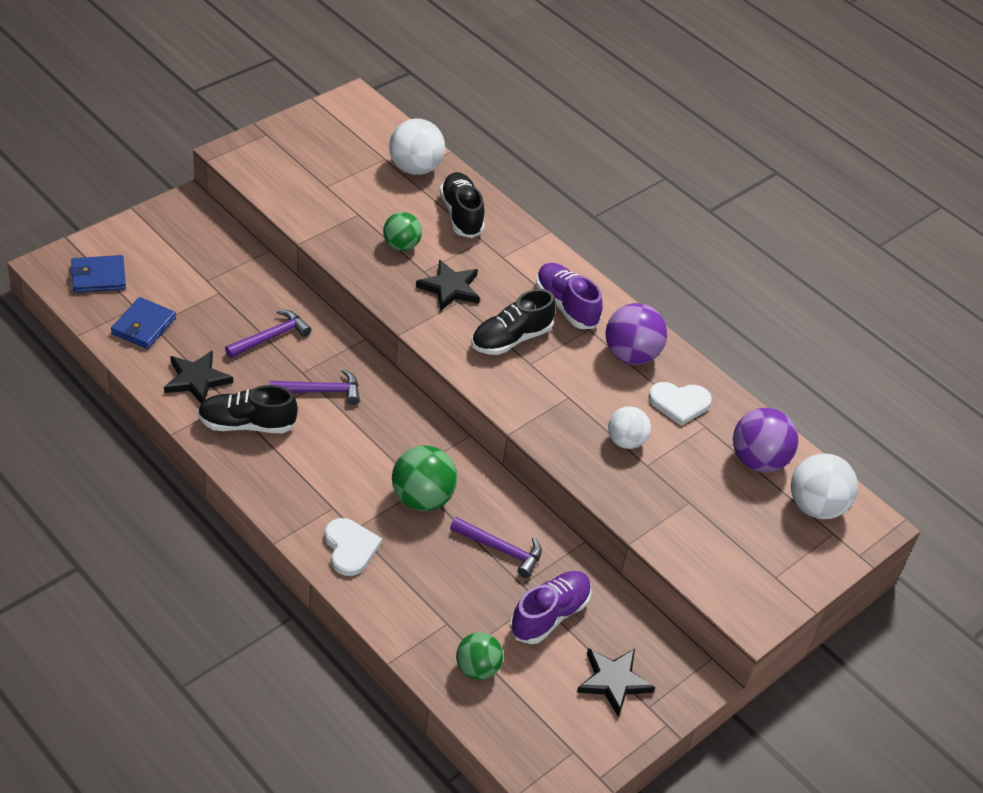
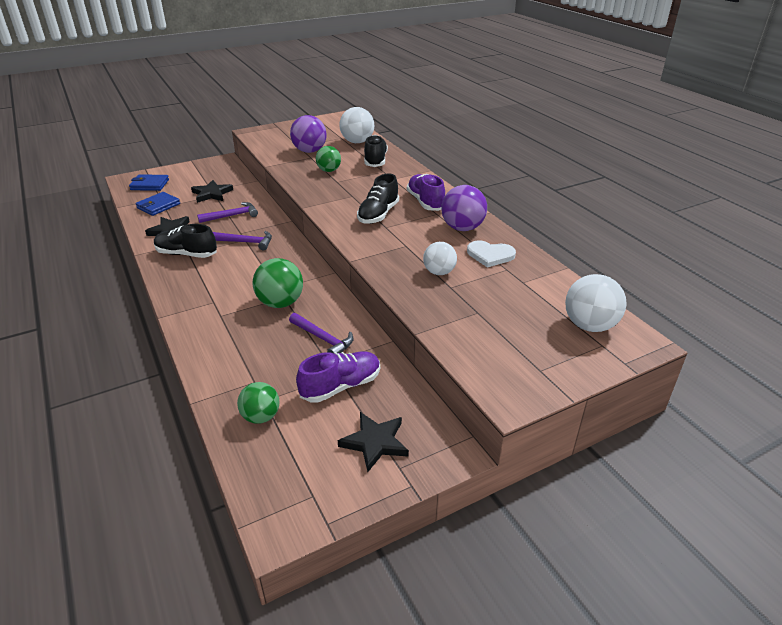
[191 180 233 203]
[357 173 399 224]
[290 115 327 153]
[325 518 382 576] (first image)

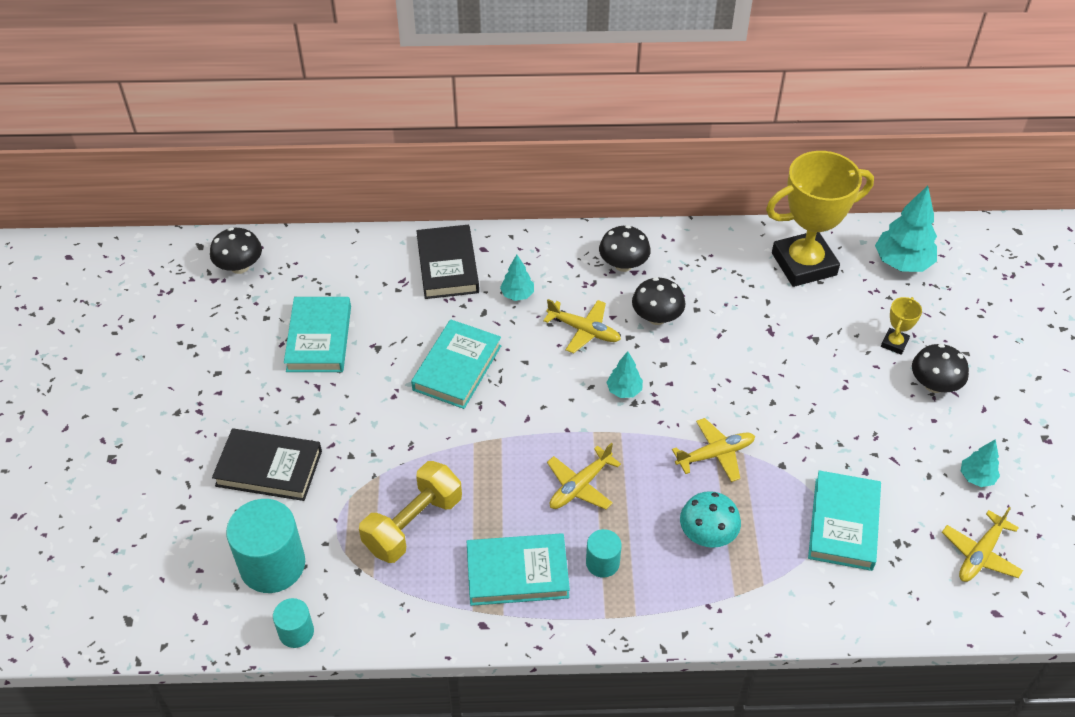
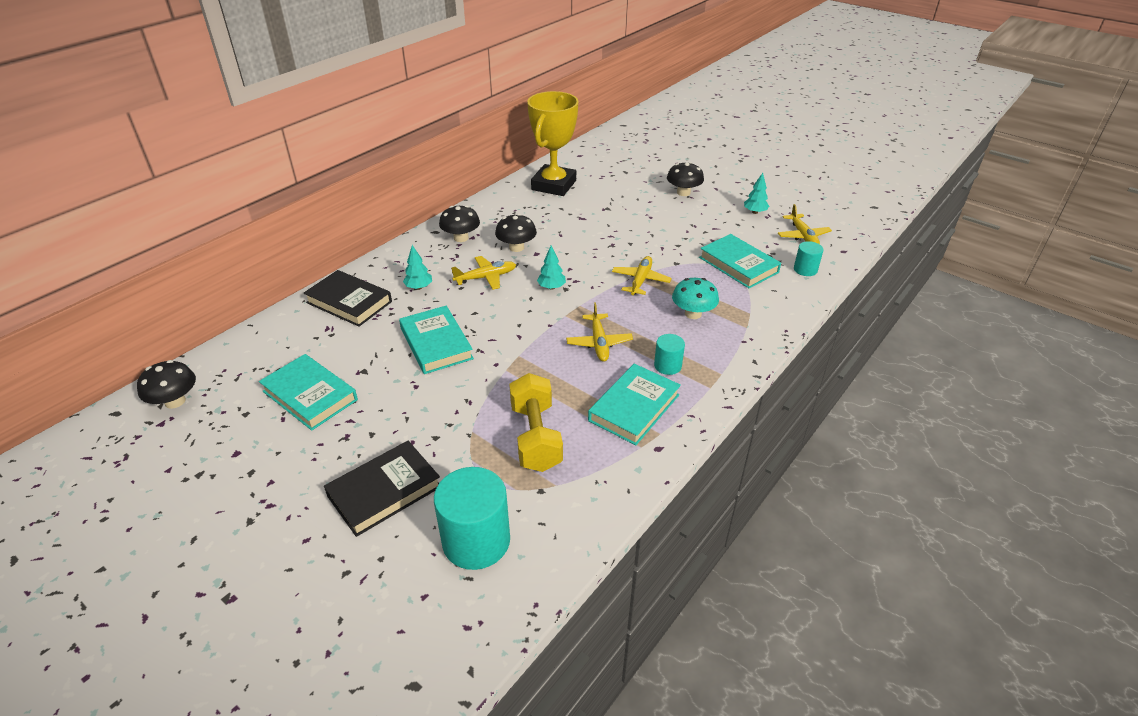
[875 186 937 272] (first image)
[881 297 922 355] (first image)
[794 241 823 276]

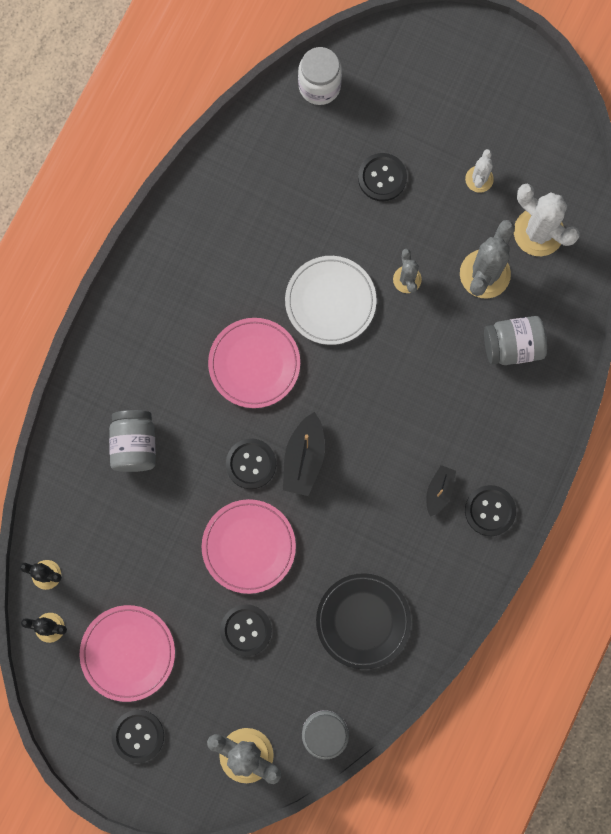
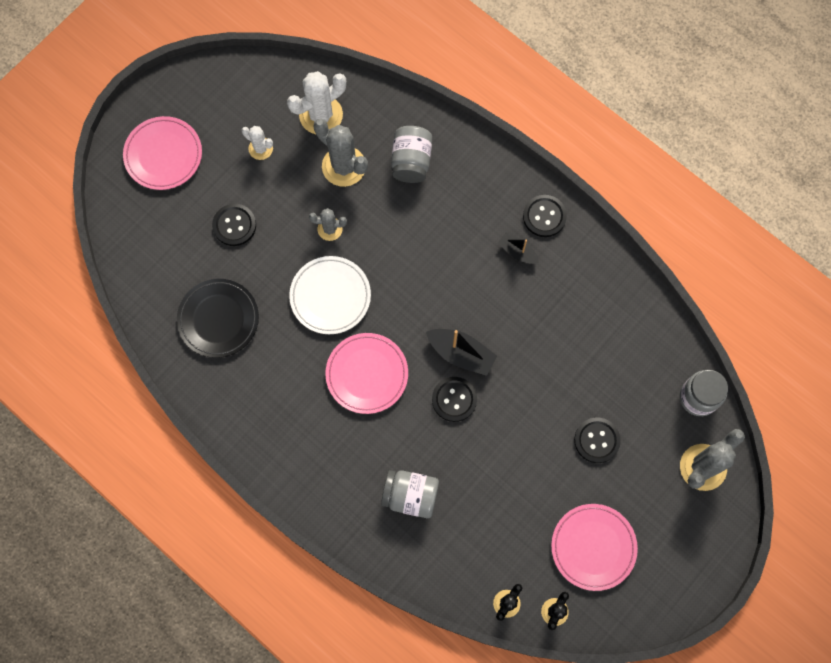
[298 47 342 105] (first image)
[123 116 202 190]
[177 279 259 358]
[112 710 164 763] (first image)

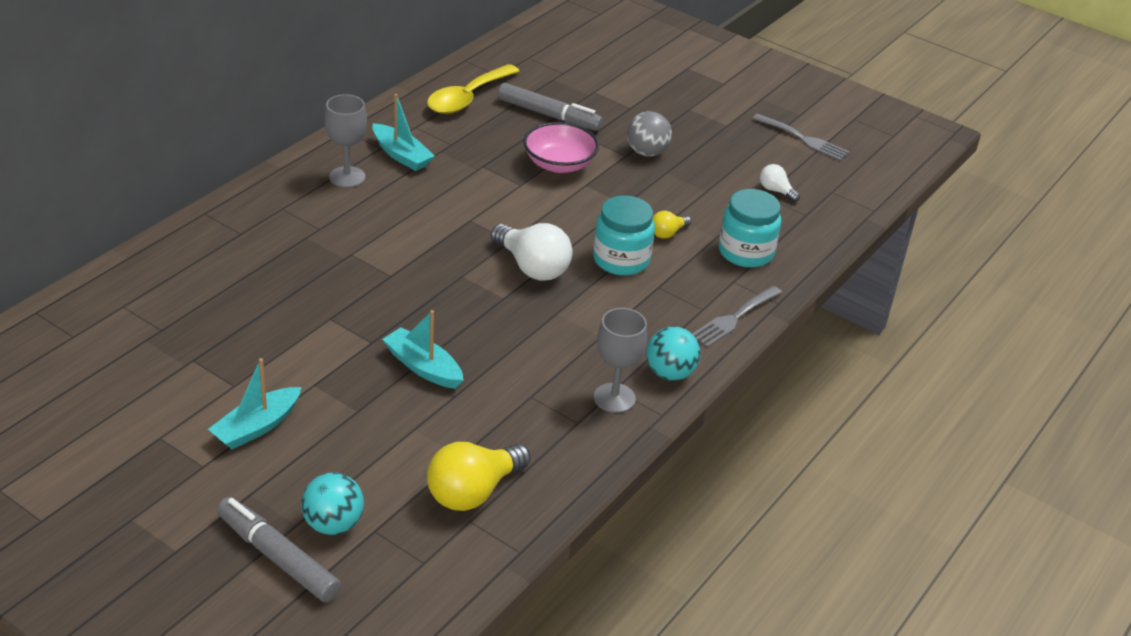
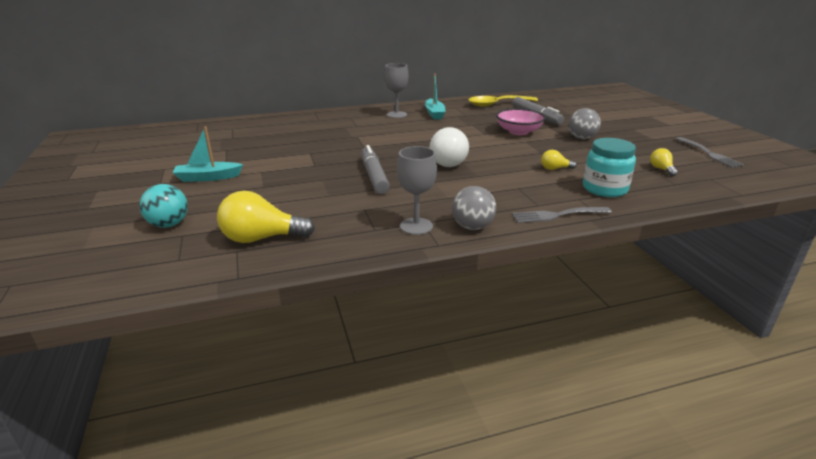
[650 148 678 177]
[593 195 655 276] (first image)
[382 310 463 389] (first image)
[452 186 496 230]
[362 145 390 194]

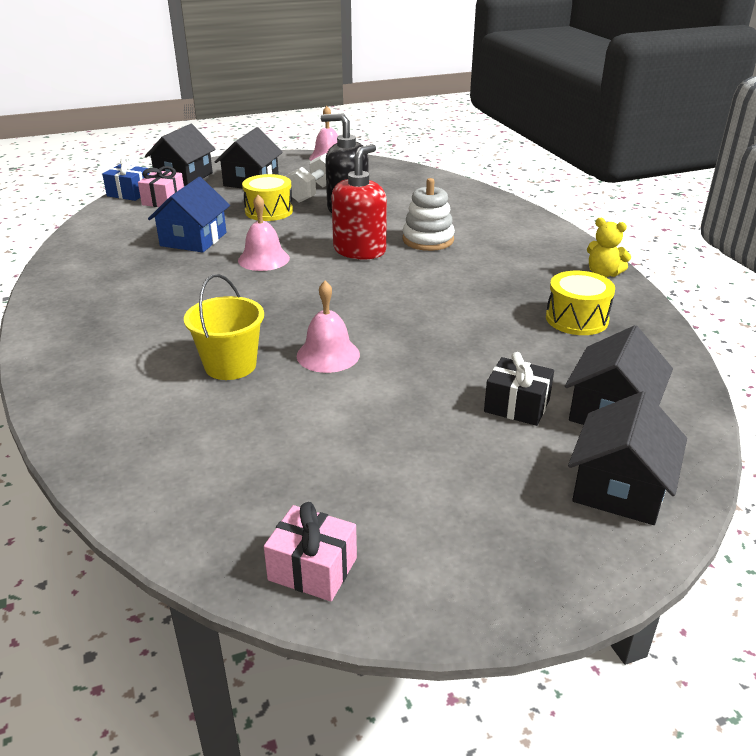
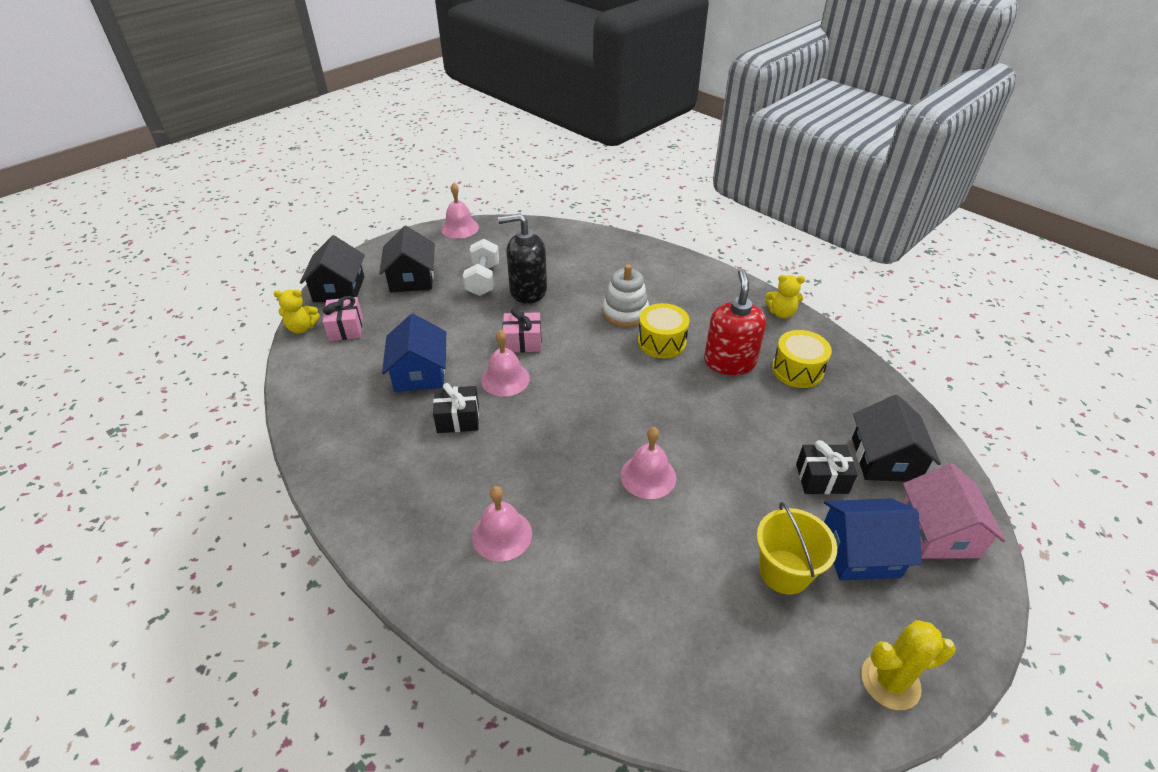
[704 269 766 375]
[274 289 320 334]
[638 303 689 358]
[757 502 837 595]
[903 463 1006 559]
[503 308 542 353]
[433 383 479 433]
[472 486 532 561]
[824 498 922 580]
[861 620 956 710]

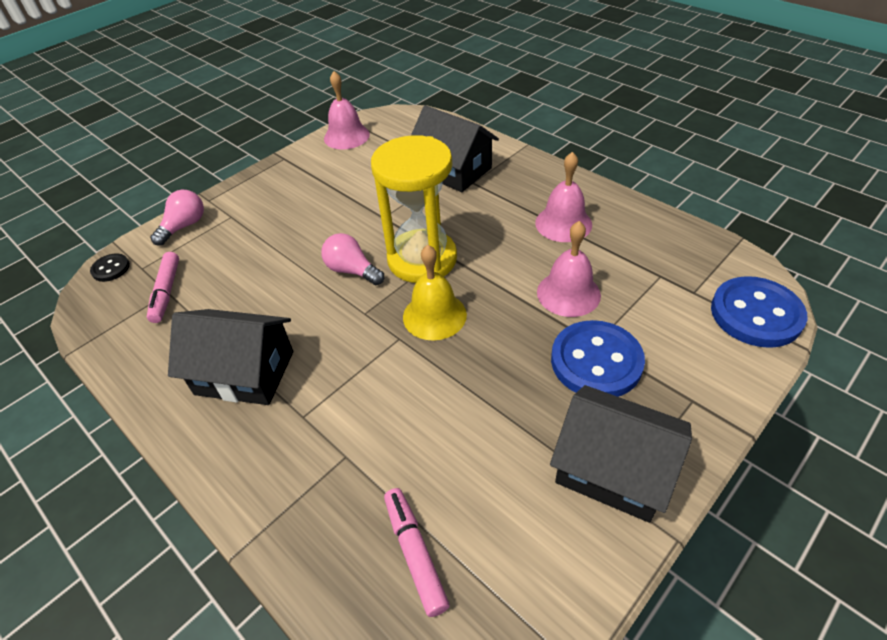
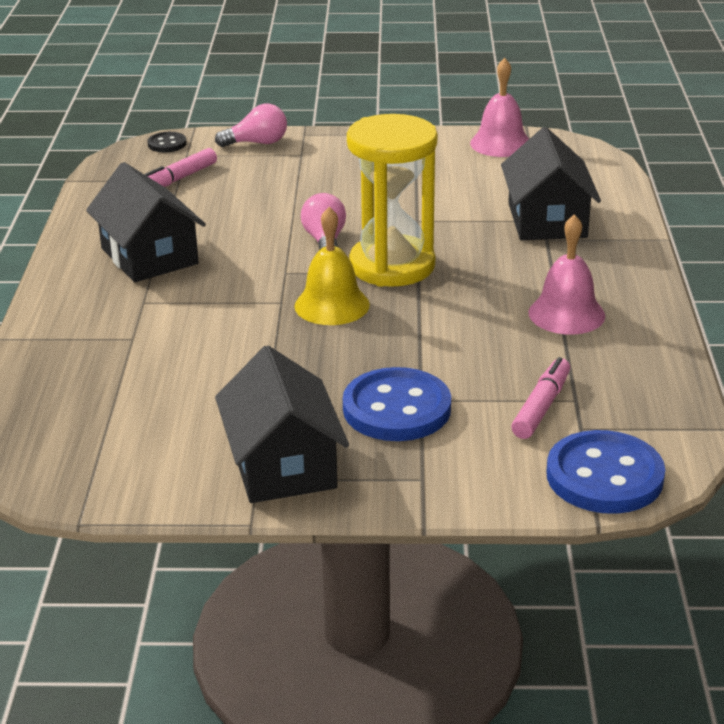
[537 221 601 317] (first image)
[511 357 570 439]

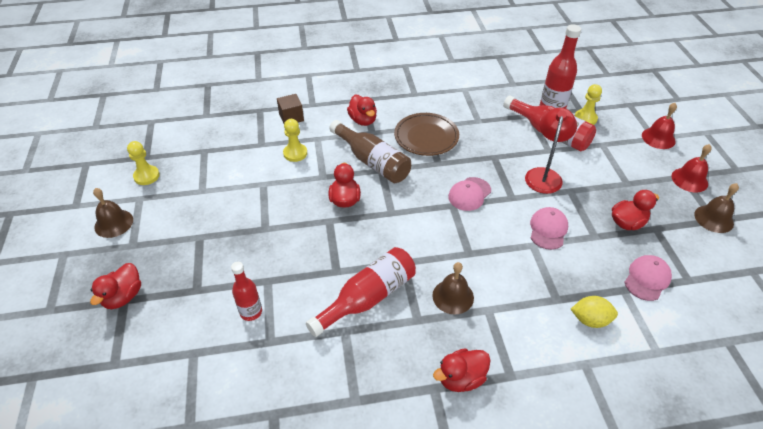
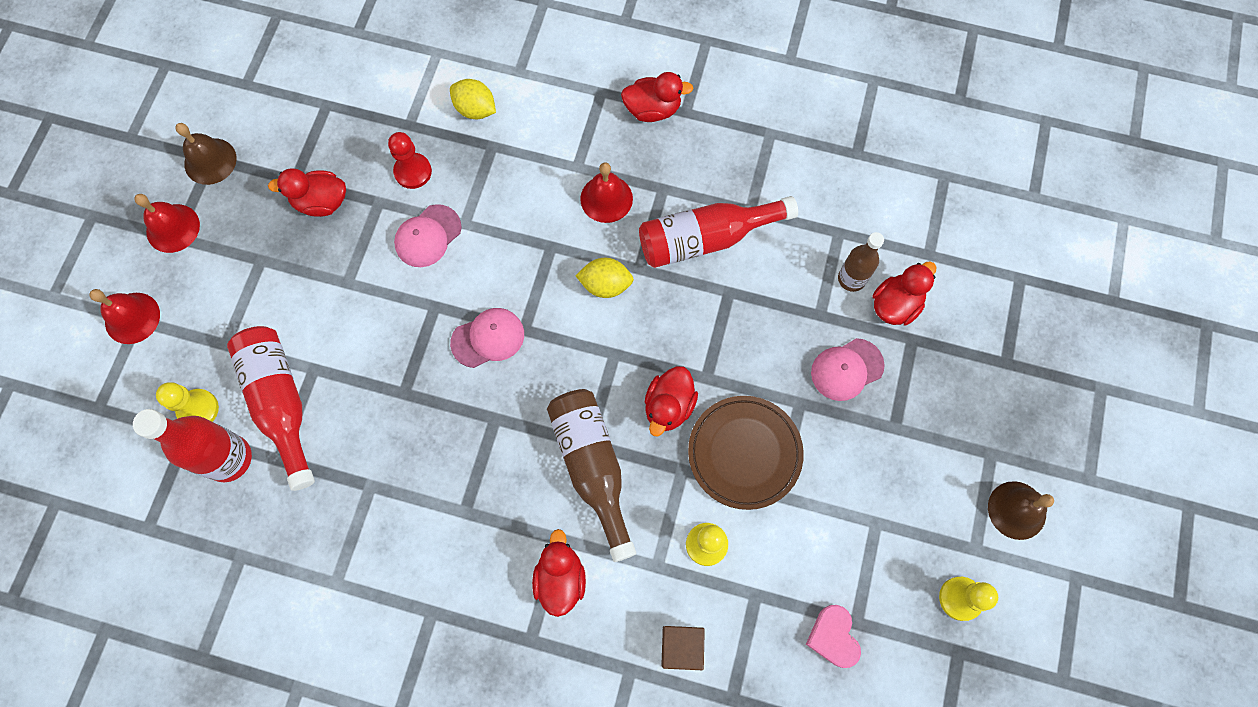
[525 108 577 194] (first image)
[688 396 804 510]
[811 338 885 401]
[838 232 884 292]
[580 163 633 223]
[872 261 936 325]
[388 132 432 189]
[575 258 634 298]
[806 605 861 668]

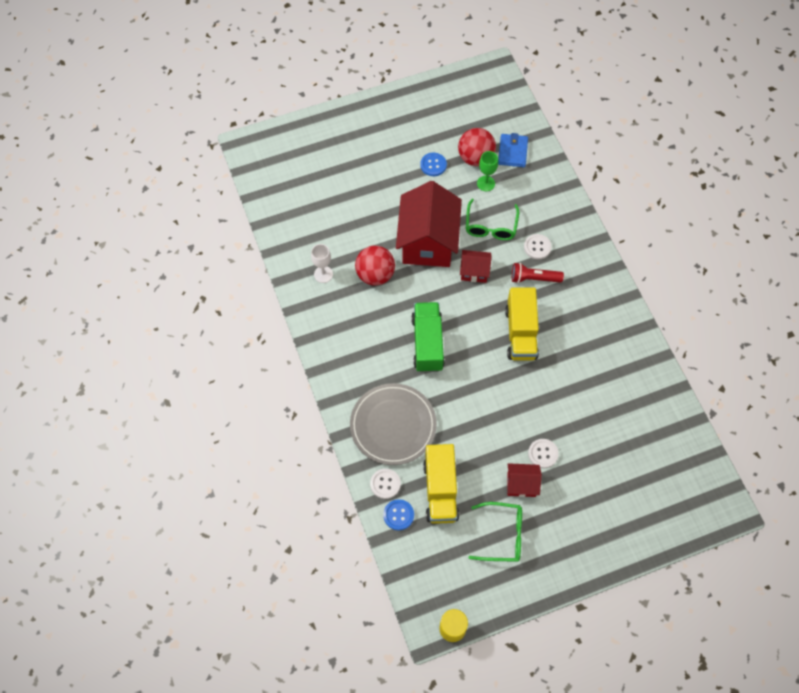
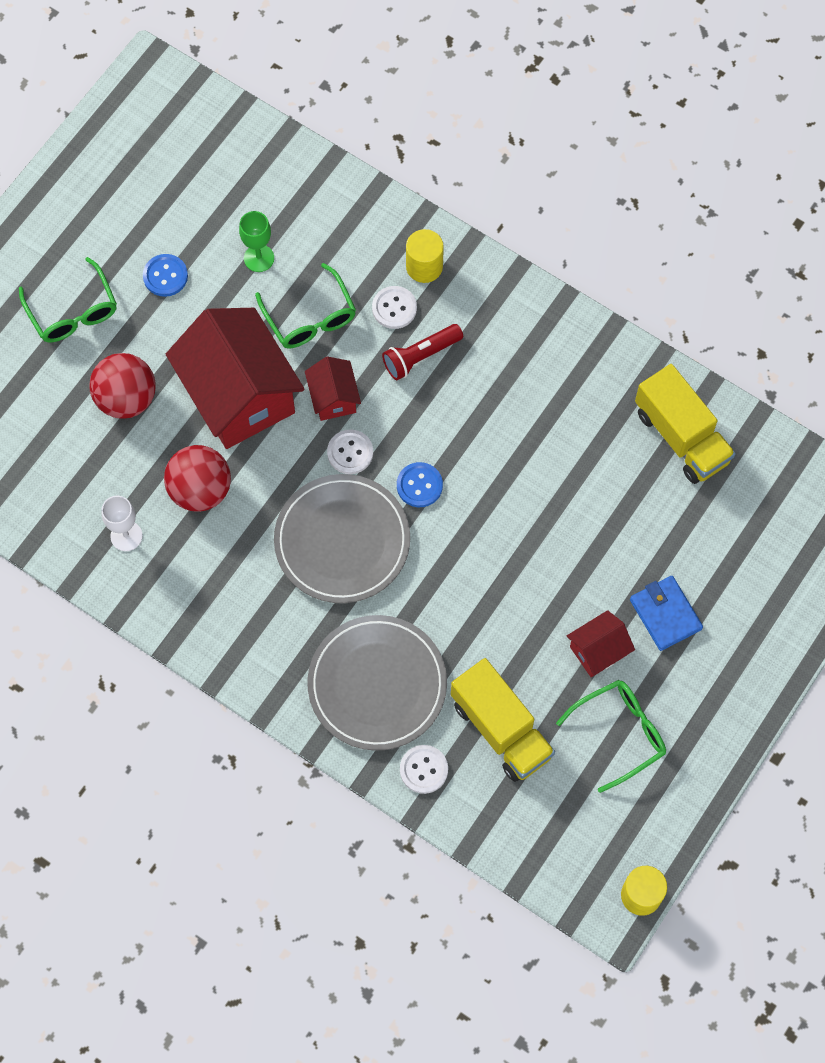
[89 353 156 419]
[630 576 703 651]
[305 357 361 421]
[635 364 736 484]
[274 474 410 603]
[327 429 373 474]
[397 462 443 507]
[406 229 444 283]
[19 257 117 343]

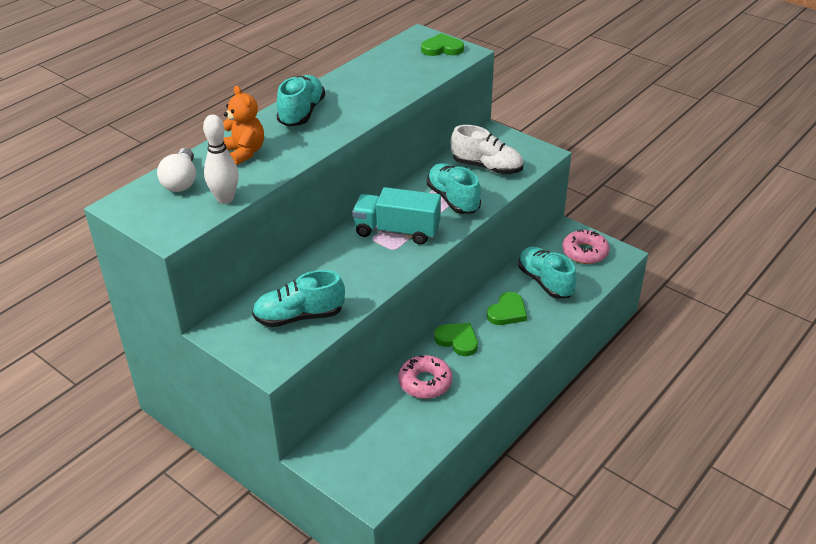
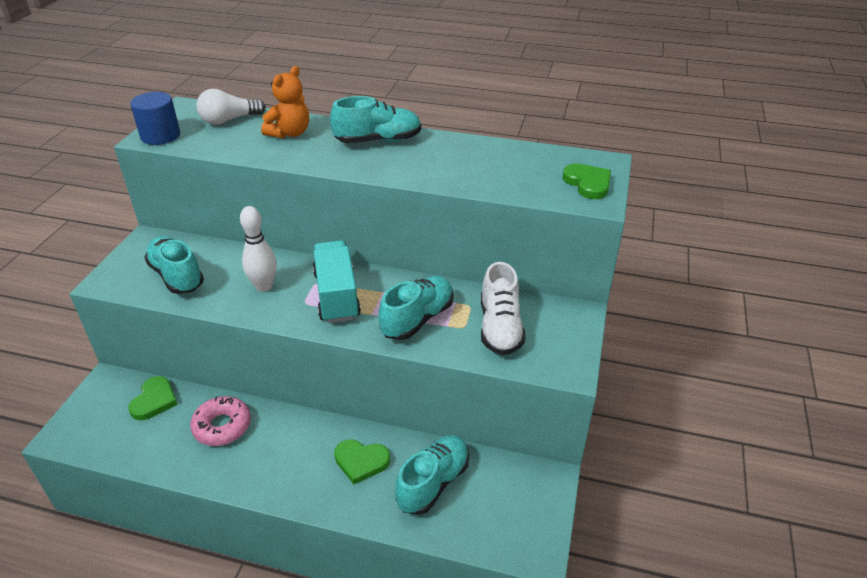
[240 206 277 292]
[562 229 609 264] (first image)
[128 376 178 420]
[130 92 180 145]

